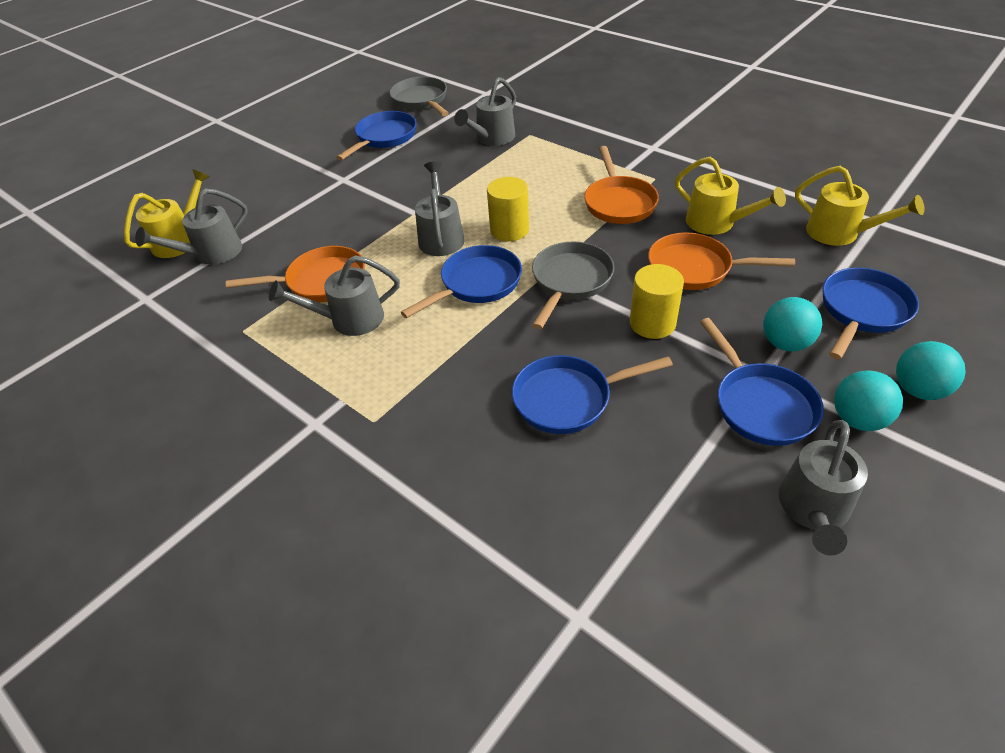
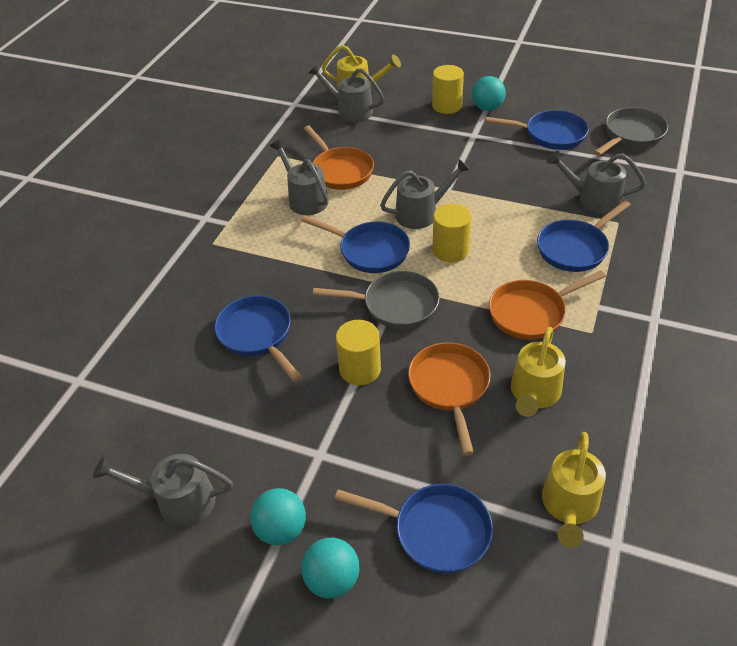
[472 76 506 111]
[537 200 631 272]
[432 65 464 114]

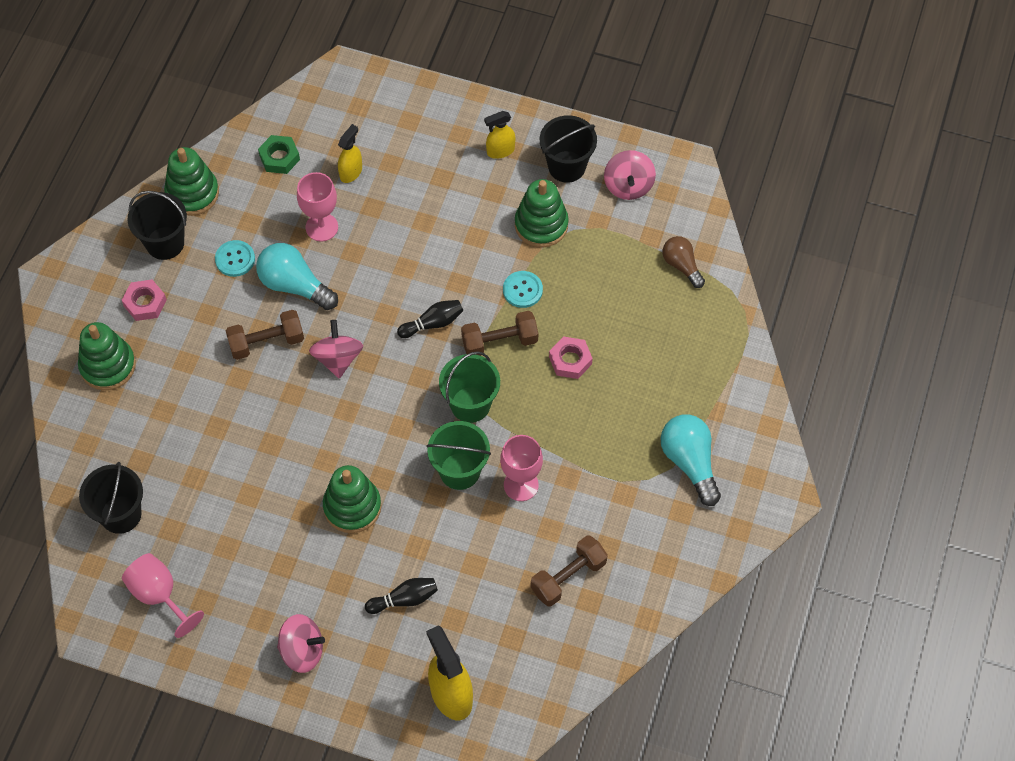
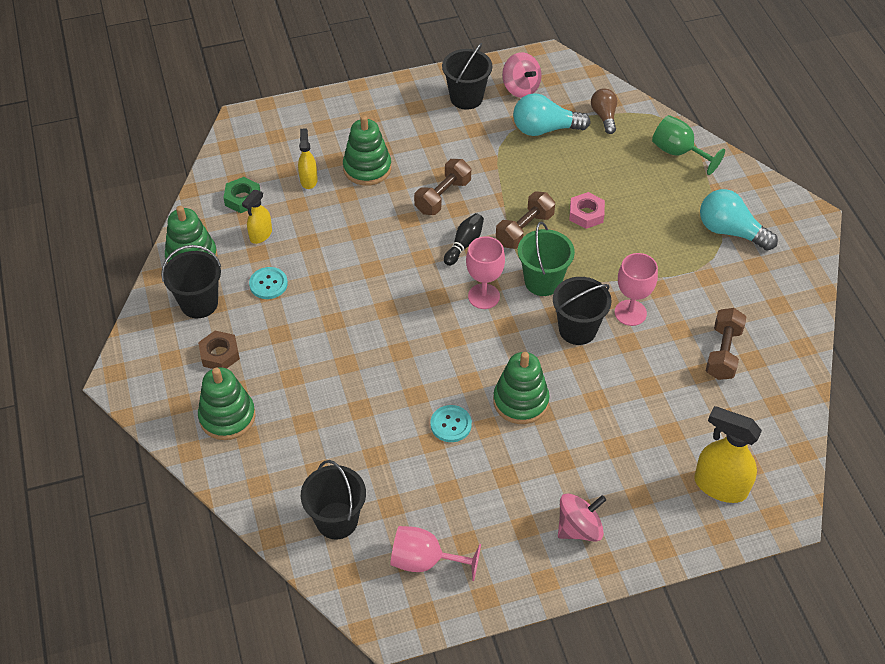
[242 190 272 244]
[466 237 505 309]
[343 115 391 186]
[591 88 617 134]
[513 93 591 136]
[430 405 472 442]
[198 330 240 369]
[414 159 471 215]
[309 320 363 379] (first image)
[553 277 612 345]
[365 578 438 614] (first image)
[652 115 725 175]

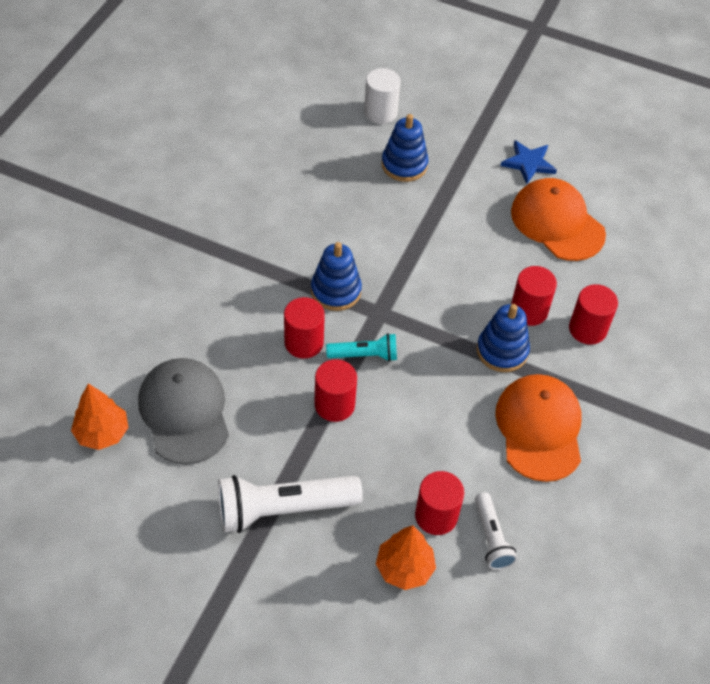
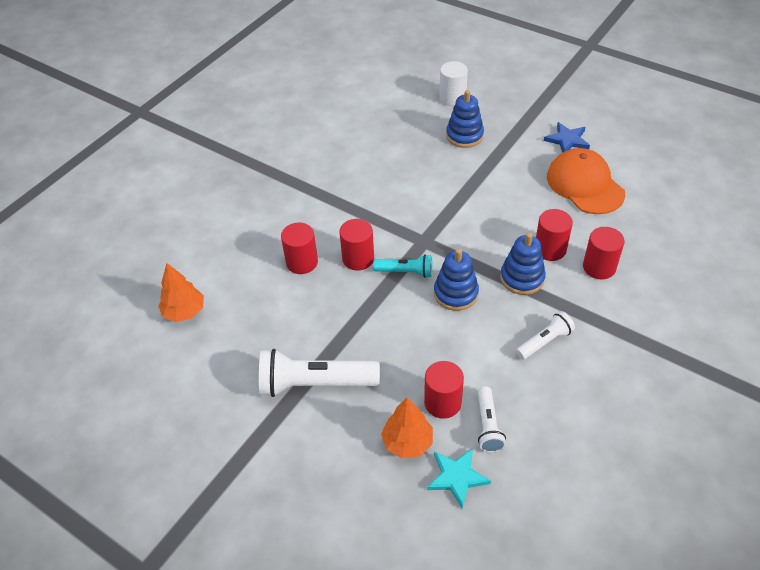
[434 248 479 311]
[138 358 229 464] (first image)
[281 223 318 274]
[516 311 575 360]
[427 448 491 508]

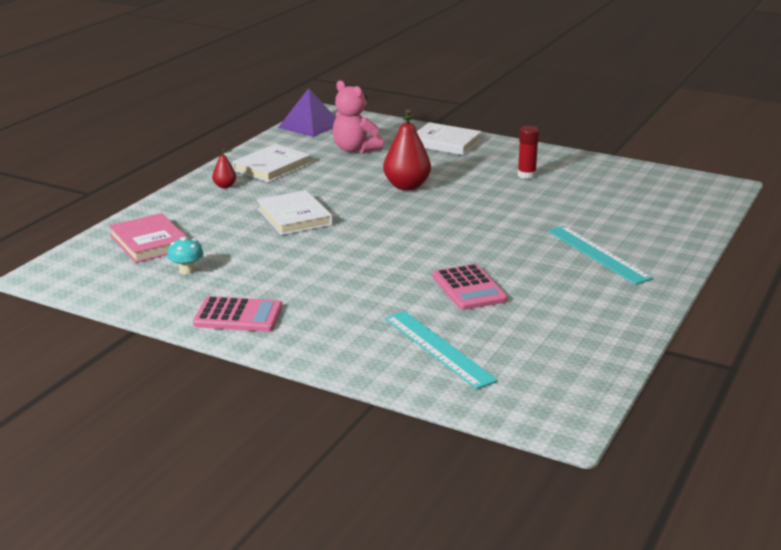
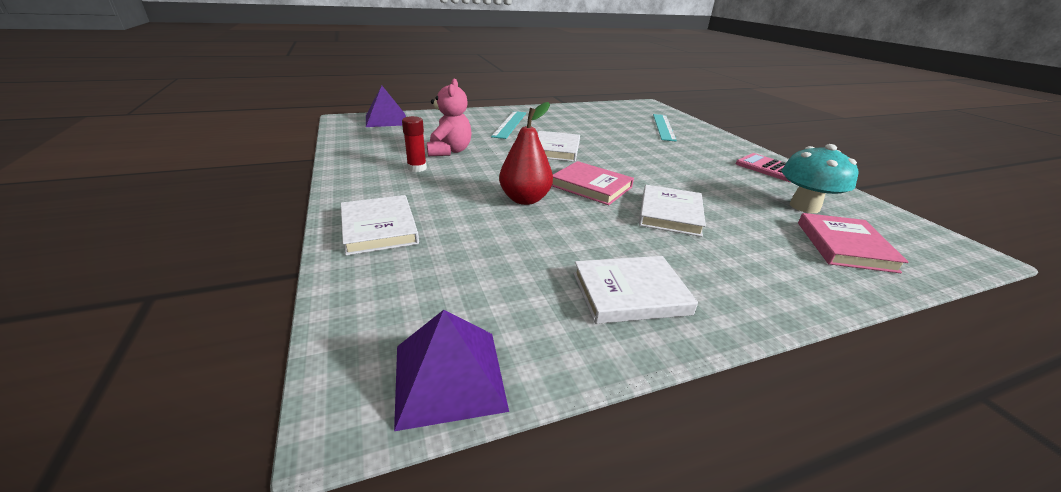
[427 79 472 156]
[212 148 236 188] (first image)
[782 144 859 213]
[432 264 507 310] (first image)
[366 86 406 127]
[538 131 580 162]
[552 161 634 205]

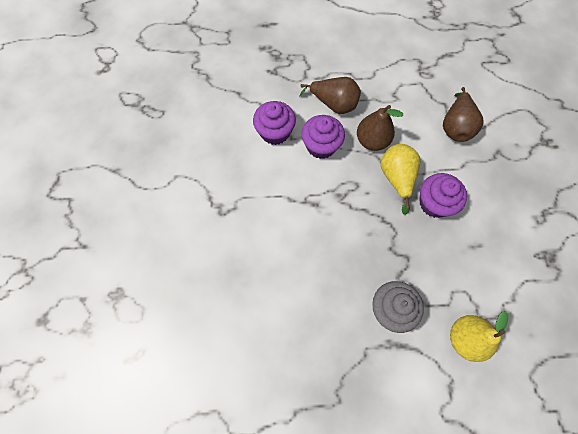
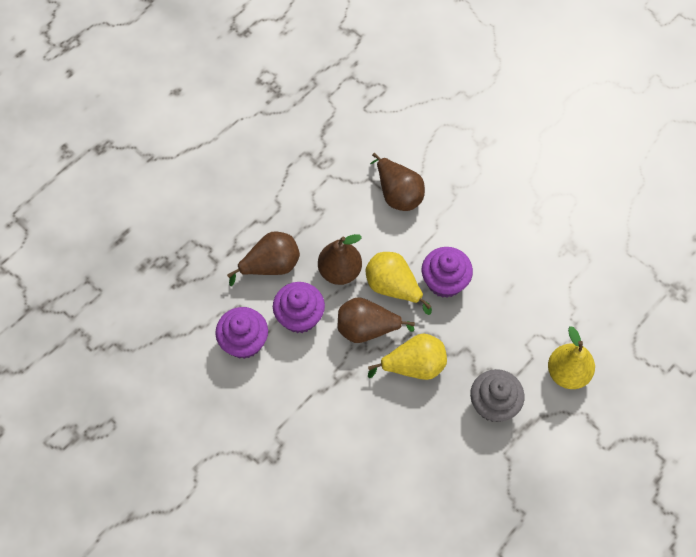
[338 297 415 343]
[368 334 447 380]

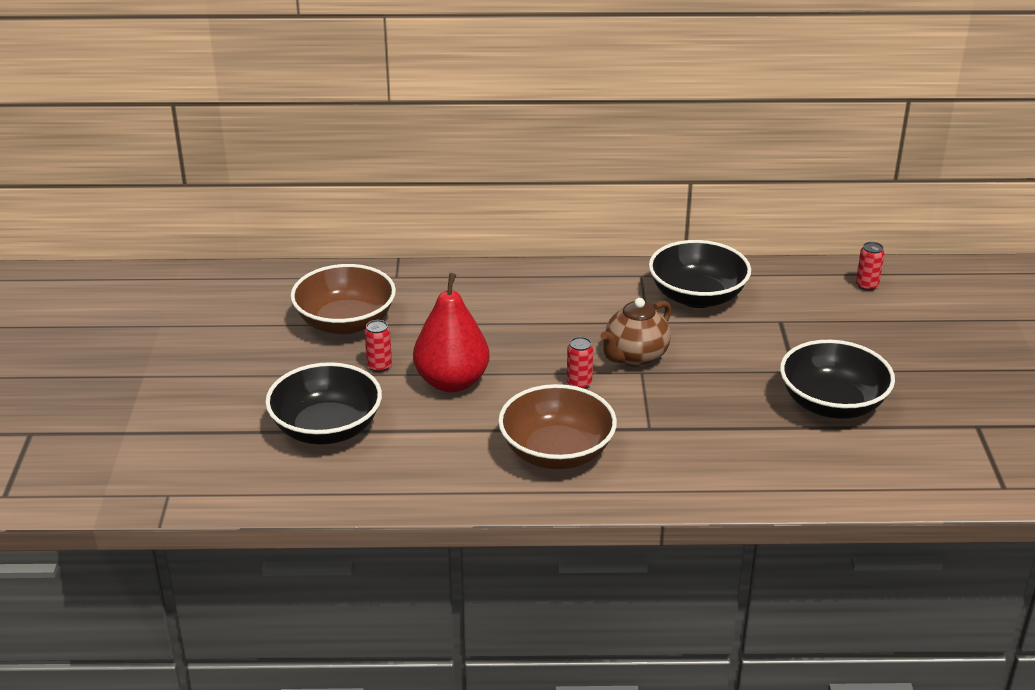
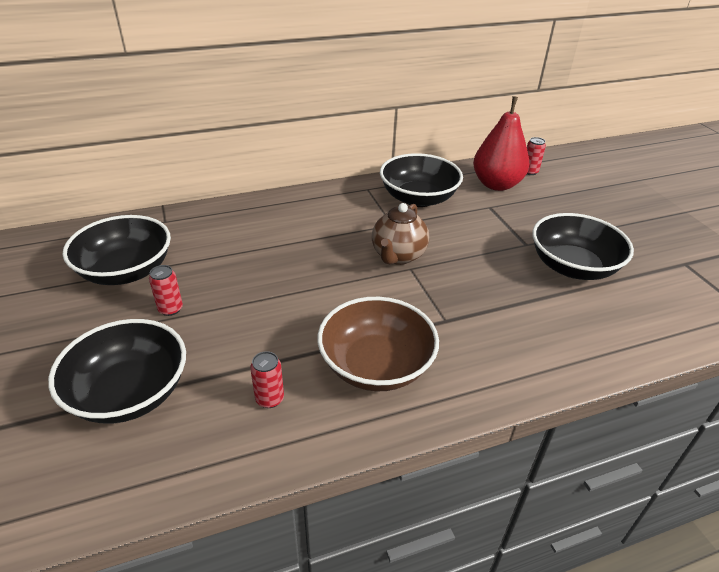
[63 215 171 285]
[473 96 530 191]
[250 351 284 408]

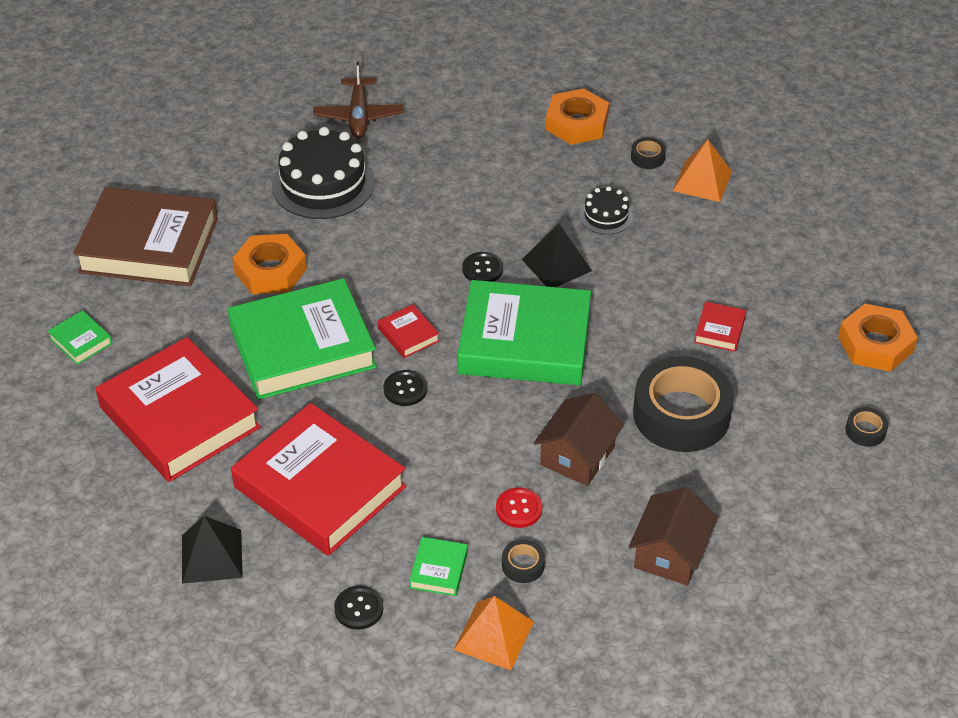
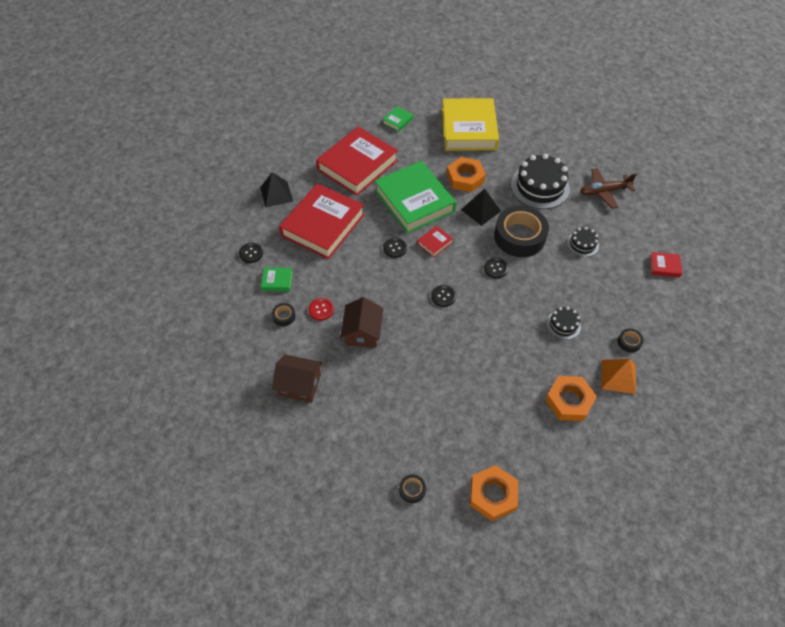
[545 376 597 421]
[442 98 499 151]
[461 189 501 226]
[431 285 456 307]
[650 252 682 277]
[494 206 549 257]
[340 297 383 348]
[454 596 534 670] (first image)
[567 227 599 257]

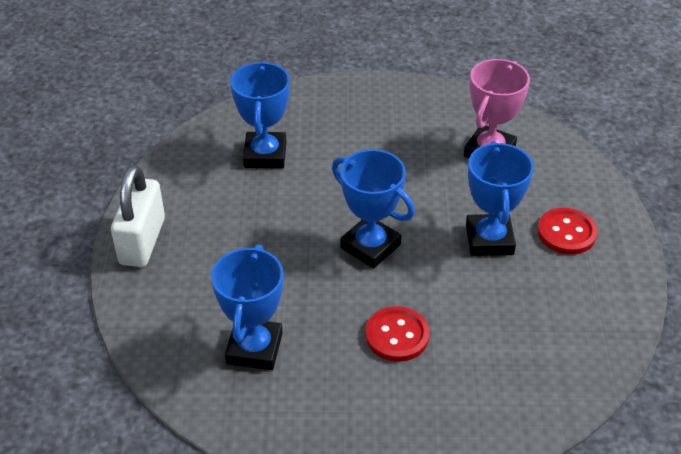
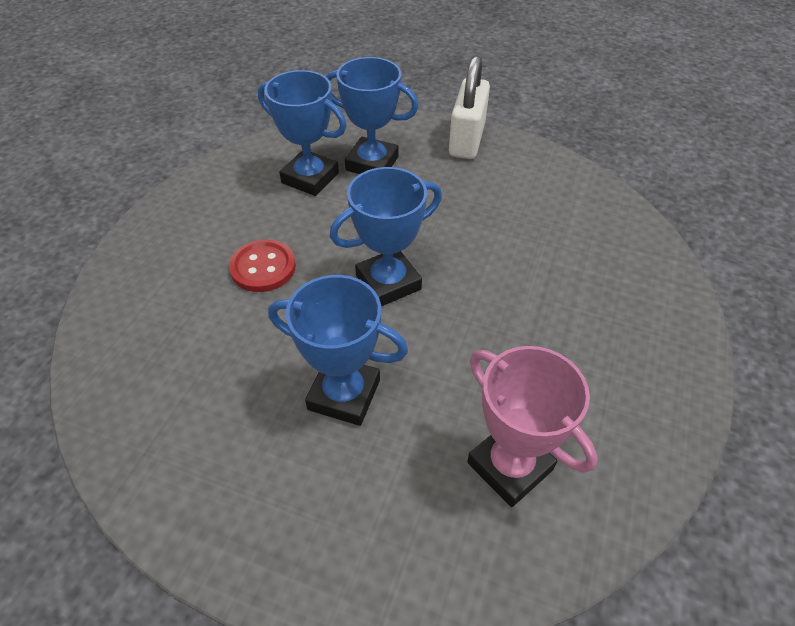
[326 57 419 174]
[449 55 490 159]
[538 208 597 255] (first image)

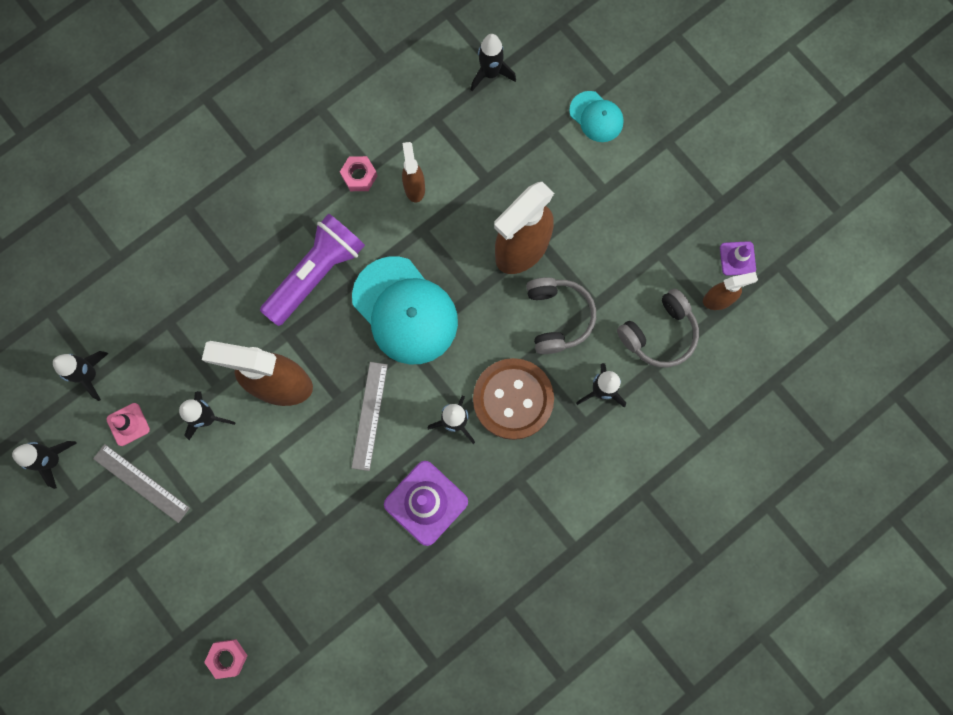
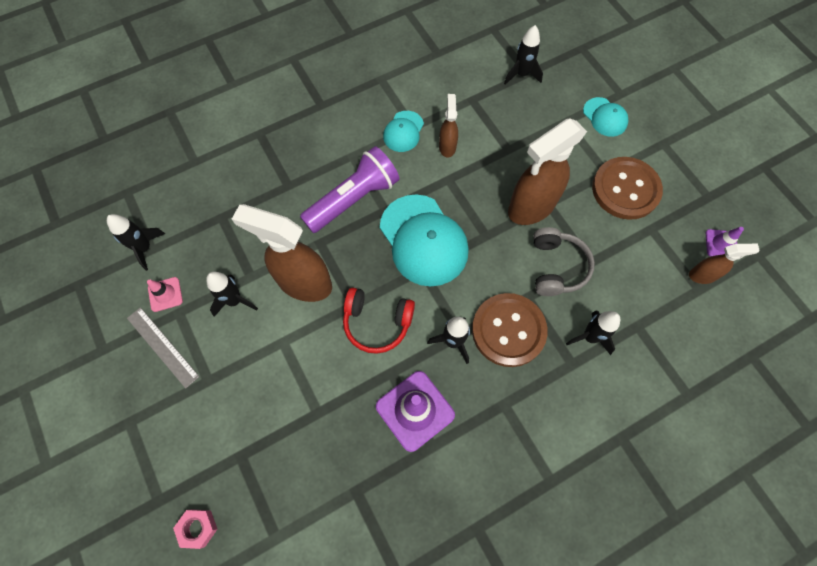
[383 111 424 152]
[617 288 699 368] (first image)
[343 288 415 354]
[12 441 77 489] (first image)
[592 157 663 220]

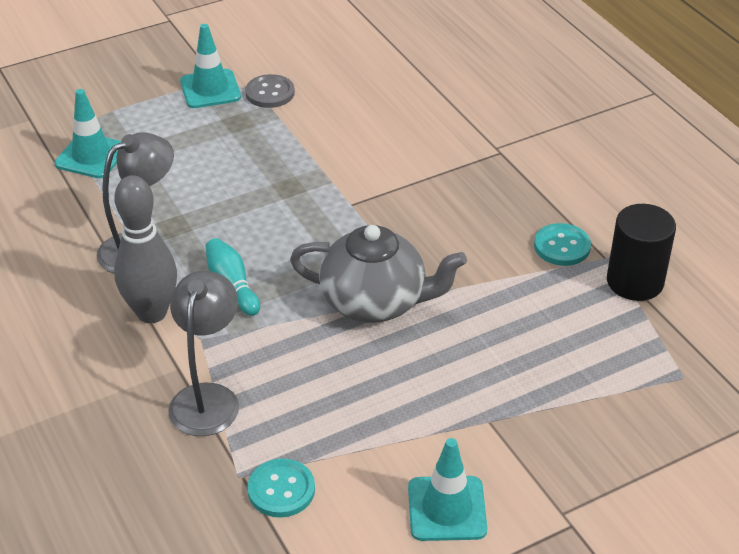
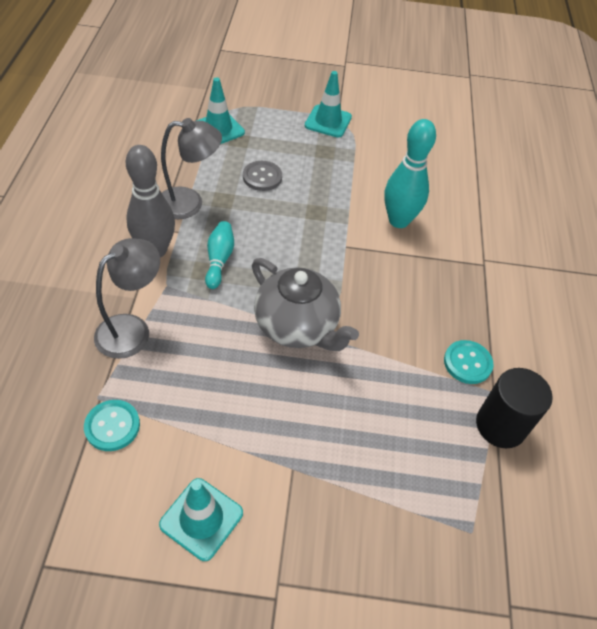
[243 161 282 191]
[384 119 436 228]

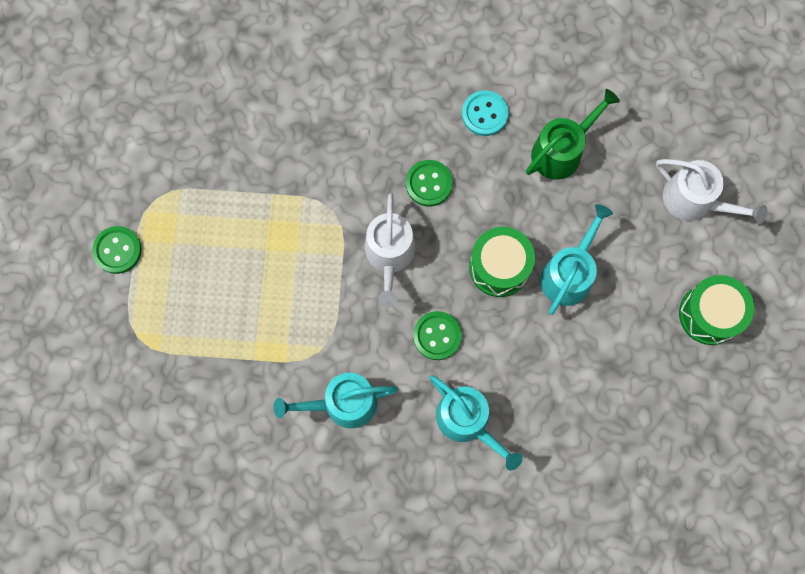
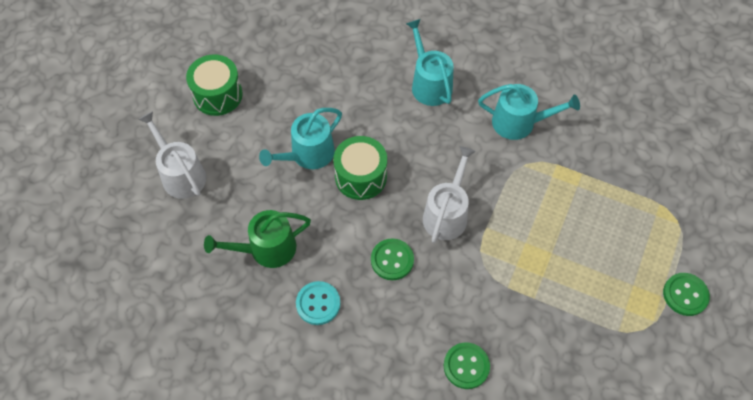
[444 342 490 389]

